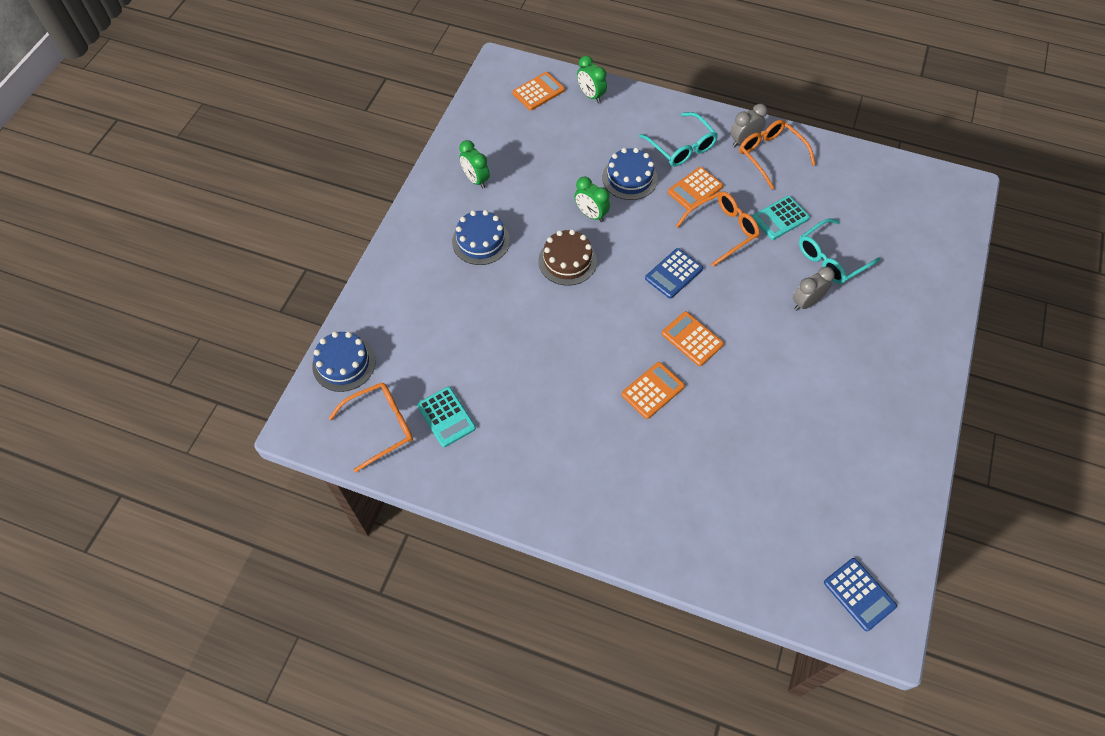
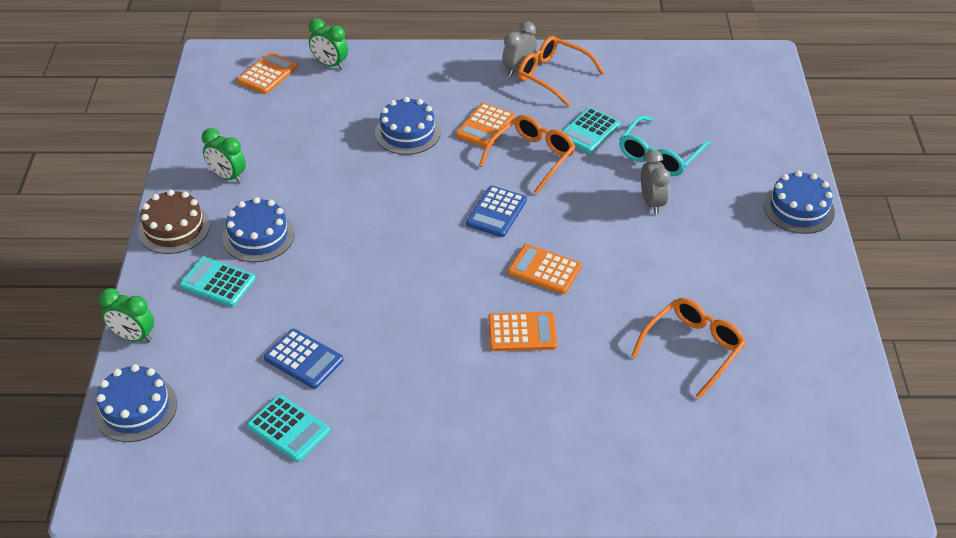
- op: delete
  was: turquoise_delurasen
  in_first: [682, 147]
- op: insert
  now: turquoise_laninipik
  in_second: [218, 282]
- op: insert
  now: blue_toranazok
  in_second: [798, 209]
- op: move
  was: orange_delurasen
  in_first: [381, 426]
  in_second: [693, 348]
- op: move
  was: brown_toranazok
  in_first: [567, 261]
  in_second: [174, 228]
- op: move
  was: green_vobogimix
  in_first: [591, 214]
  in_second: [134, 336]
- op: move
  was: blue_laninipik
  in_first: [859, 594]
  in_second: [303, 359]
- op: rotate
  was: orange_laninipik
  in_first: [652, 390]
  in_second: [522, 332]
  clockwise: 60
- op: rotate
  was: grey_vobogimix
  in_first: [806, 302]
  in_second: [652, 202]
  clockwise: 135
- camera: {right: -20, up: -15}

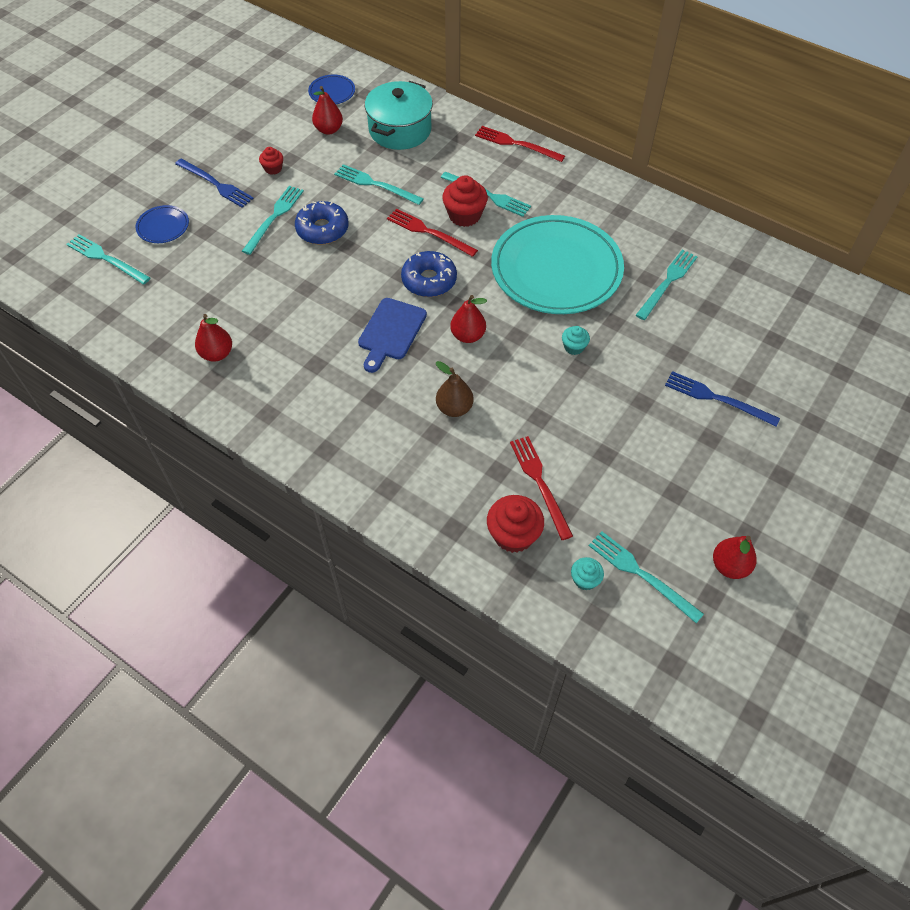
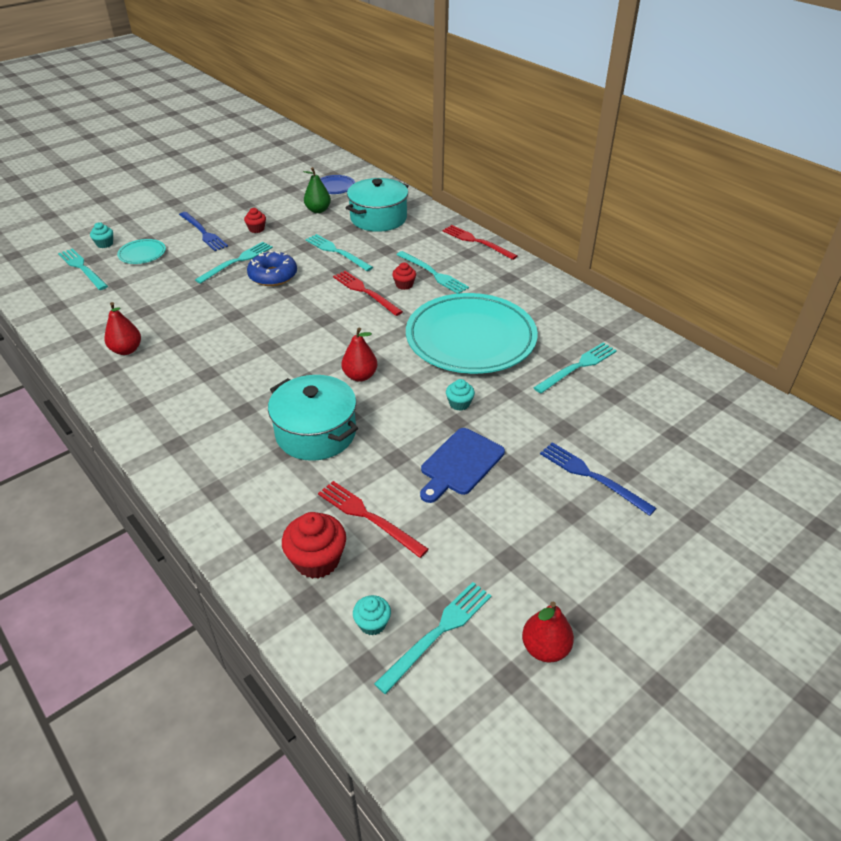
- op: delete
  was: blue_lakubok
  in_first: [429, 280]
- op: insert
  now: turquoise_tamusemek
  in_second: [105, 244]
- op: move
  was: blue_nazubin
  in_first: [390, 332]
  in_second: [460, 464]
- op: replace
  was: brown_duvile
  now: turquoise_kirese
  in_first: [454, 408]
  in_second: [316, 433]
- op: recolor
  was: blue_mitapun
  now: turquoise_mitapun
  in_first: [163, 227]
  in_second: [142, 254]
- op: recolor
  was: red_duvile
  now: green_duvile
  in_first: [329, 130]
  in_second: [318, 210]
- op: rotate
  was: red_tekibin
  in_first: [540, 483]
  in_second: [368, 517]
  clockwise: -45
- op: rotate
  was: turquoise_tekibin
  in_first: [641, 574]
  in_second: [438, 633]
  clockwise: 75
- op: resize
  was: red_tamusemek
  in_first: [464, 215]
  in_second: [404, 285]
  ratio: 0.56
- camera: {right: 15, up: -15}

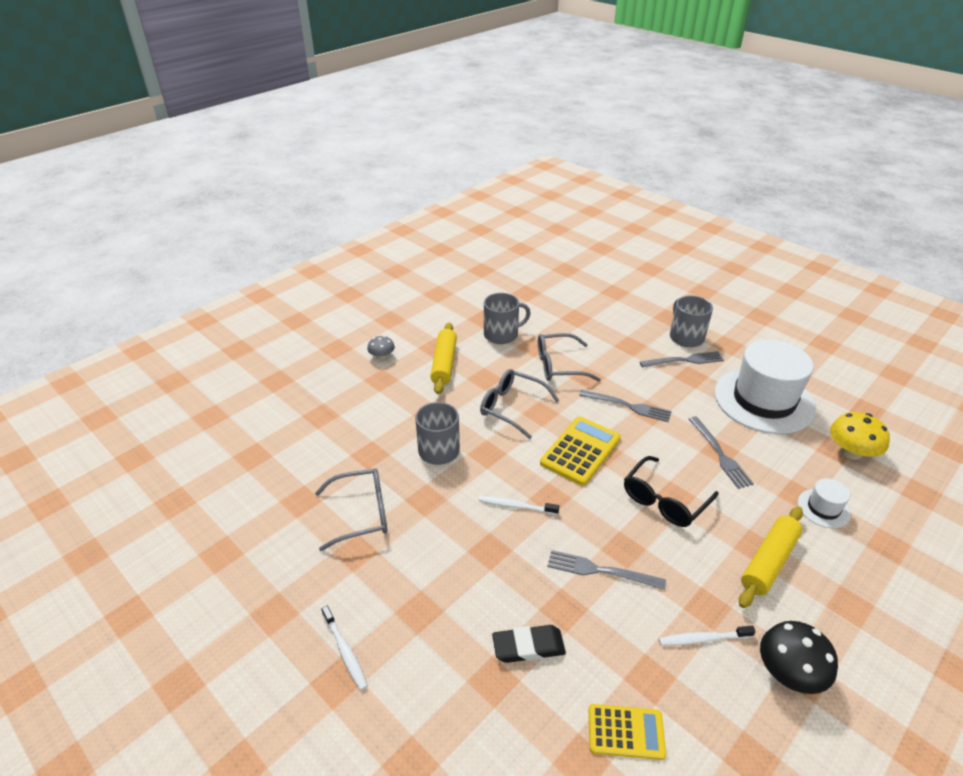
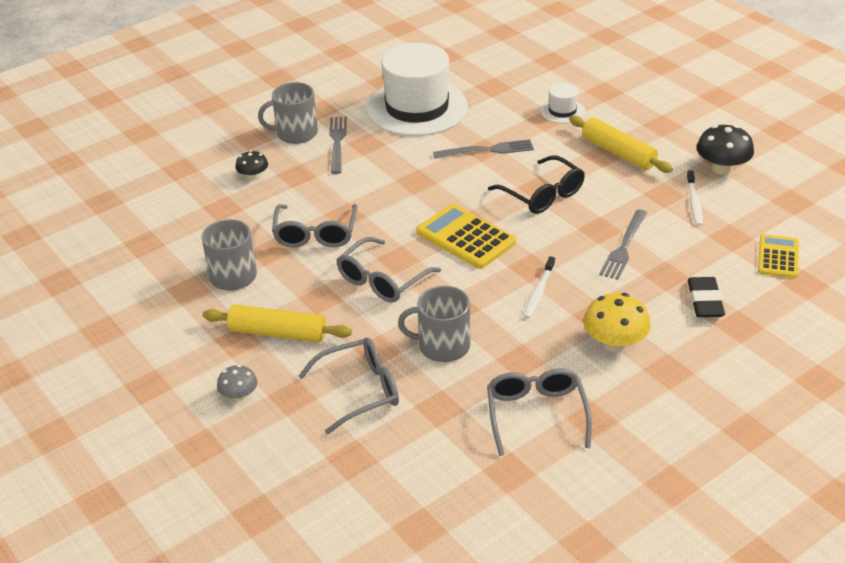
- op: delete
  was: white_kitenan
  in_first: [345, 651]
- op: delete
  was: grey_tekibin
  in_first: [628, 406]
- op: insert
  now: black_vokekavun
  in_second: [253, 176]
- op: insert
  now: grey_delurasen
  in_second: [359, 391]
- op: move
  was: yellow_vokekavun
  in_first: [851, 452]
  in_second: [614, 342]
- camera: {right: -80, up: 0}

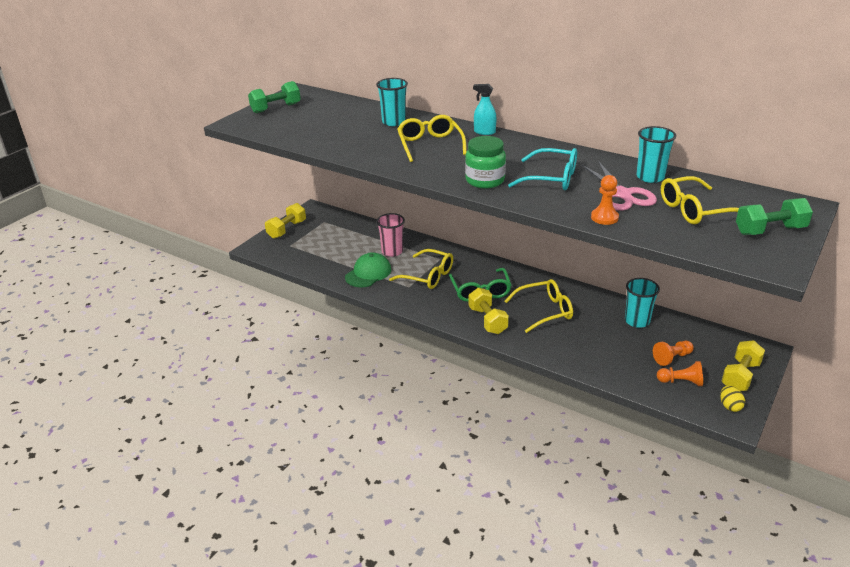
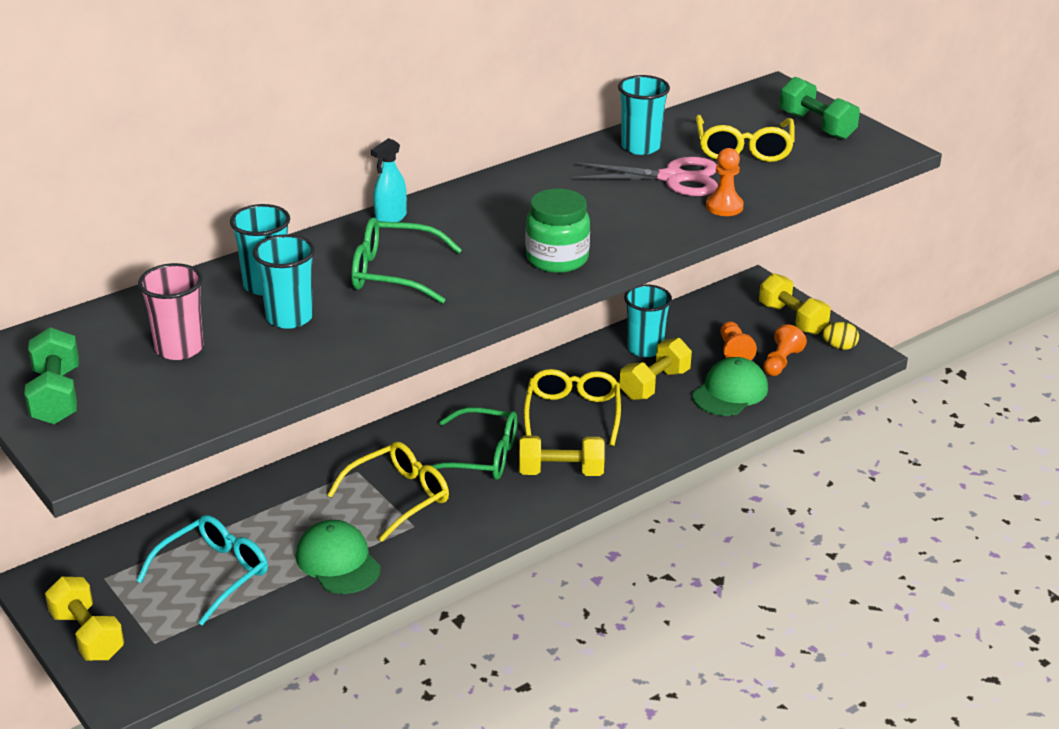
- op: insert
  now: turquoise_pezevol
  in_second: [289, 317]
- op: insert
  now: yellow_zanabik
  in_second: [654, 384]
- op: insert
  now: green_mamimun
  in_second: [730, 392]
- op: move
  was: pink_pezevol
  in_first: [392, 251]
  in_second: [179, 348]
- op: move
  was: turquoise_delurasen
  in_first: [551, 178]
  in_second: [214, 574]
- op: recolor
  was: yellow_delurasen
  now: green_delurasen
  in_first: [430, 145]
  in_second: [393, 273]
- op: rotate
  was: green_zanabik
  in_first: [770, 230]
  in_second: [817, 126]
  clockwise: -45
- camera: {right: -70, up: 0}

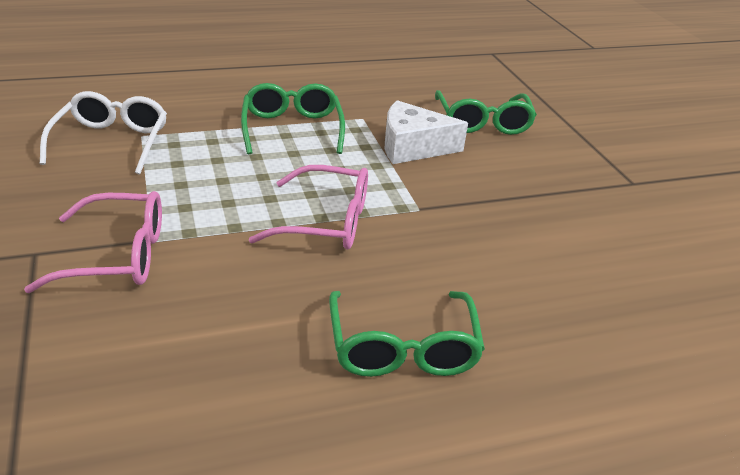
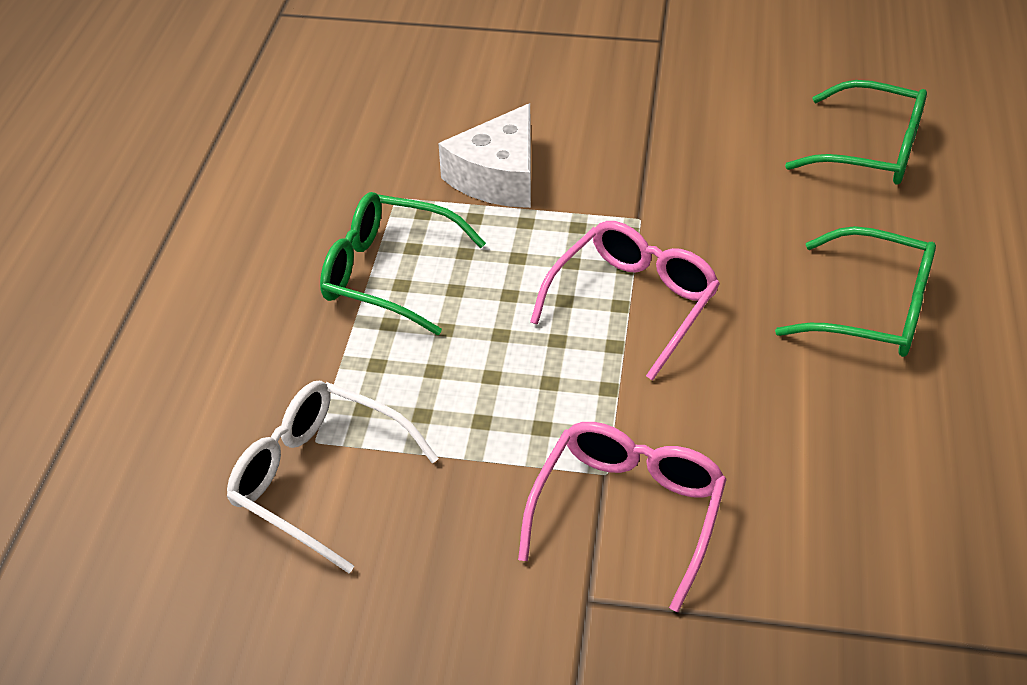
- op: move
  was: green_delurasen
  in_first: [483, 123]
  in_second: [872, 150]
- camera: {right: -60, up: 10}

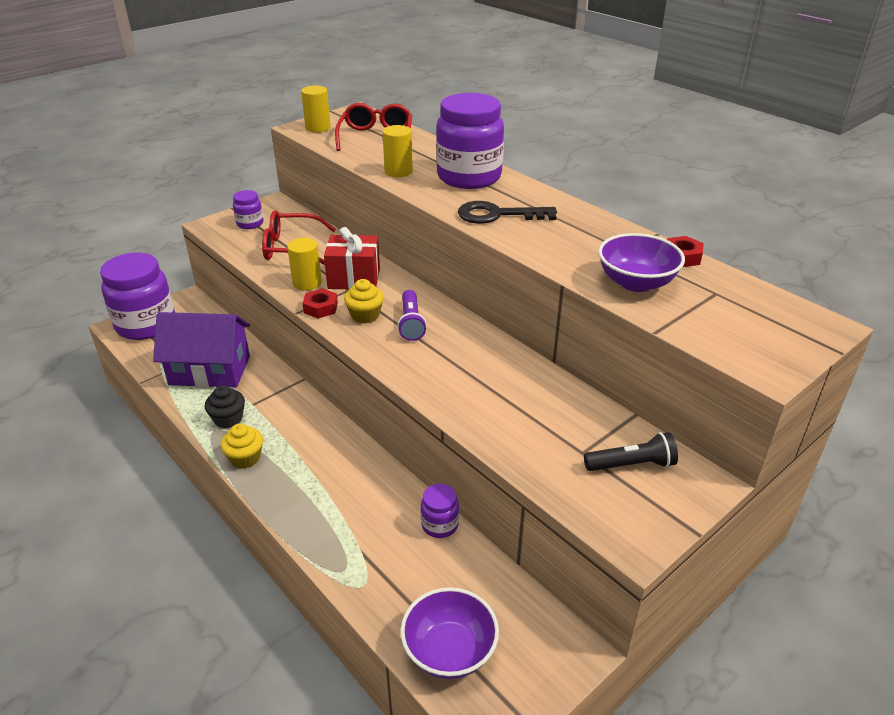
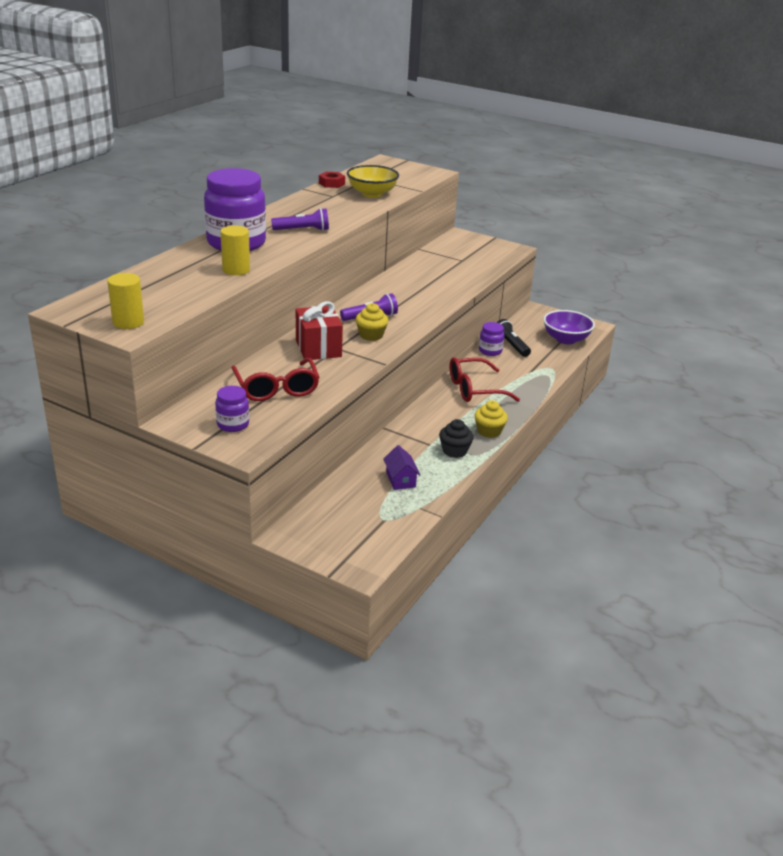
- op: delete
  was: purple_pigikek
  in_first: [146, 325]
- op: delete
  was: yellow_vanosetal
  in_first: [307, 283]
- op: delete
  was: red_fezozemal
  in_first: [320, 308]
- op: move
  was: red_delurasen
  in_first: [376, 137]
  in_second: [475, 389]
- op: move
  was: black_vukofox
  in_first: [631, 465]
  in_second: [511, 345]
- op: replace
  was: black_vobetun
  now: purple_vukofox
  in_first: [497, 215]
  in_second: [302, 230]
- op: recolor
  was: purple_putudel
  now: yellow_putudel
  in_first: [636, 283]
  in_second: [372, 194]
- op: resize
  was: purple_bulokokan
  in_first: [210, 370]
  in_second: [400, 479]
  ratio: 0.45
- camera: {right: -110, up: -5}

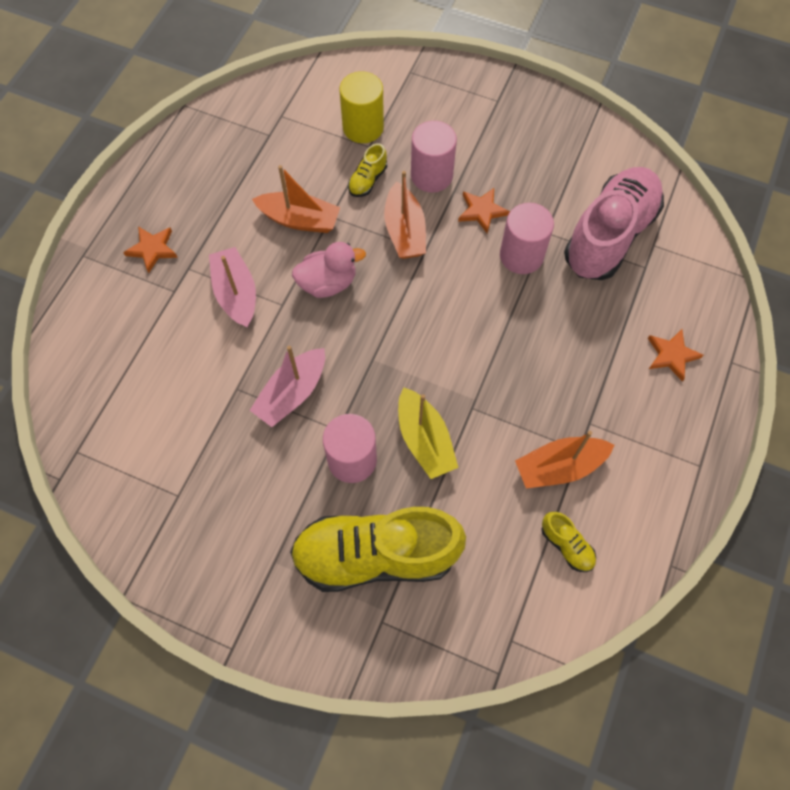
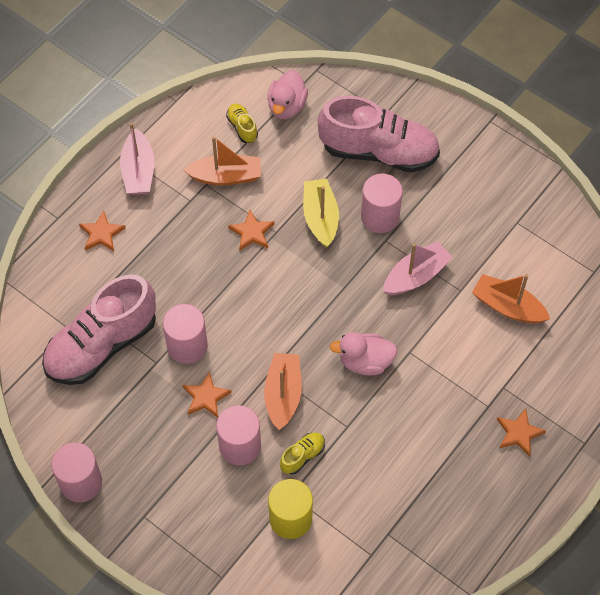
- op: insert
  now: pink_vanosetal
  in_second: [81, 482]
- op: insert
  now: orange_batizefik
  in_second: [252, 232]
- op: insert
  now: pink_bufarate
  in_second: [286, 106]
- op: move
  was: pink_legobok
  in_first: [236, 293]
  in_second: [138, 171]
- op: move
  was: orange_legobok
  in_first: [299, 220]
  in_second: [507, 306]
- op: recolor
  was: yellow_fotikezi
  now: pink_fotikezi
  in_first: [376, 555]
  in_second: [378, 152]
- camera: {right: -165, up: -5}

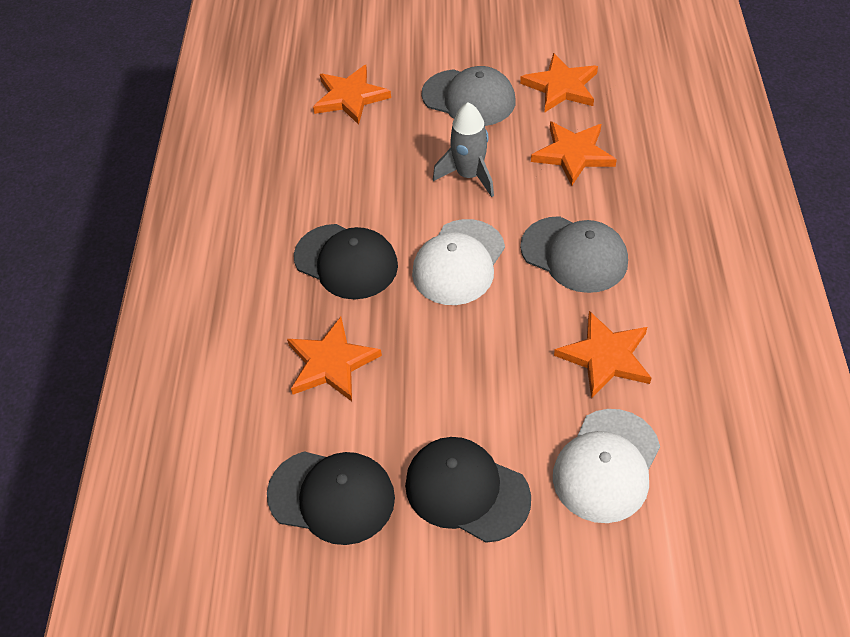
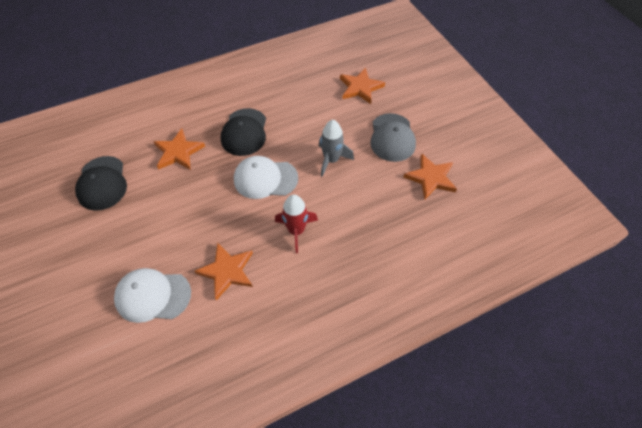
- op: delete
  was: black_mamimun
  in_first: [466, 491]
- op: delete
  was: orange_batizefik
  in_first: [573, 154]
- op: replace
  was: grey_mamimun
  now: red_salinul
  in_first: [574, 254]
  in_second: [296, 231]
- camera: {right: 60, up: 5}

